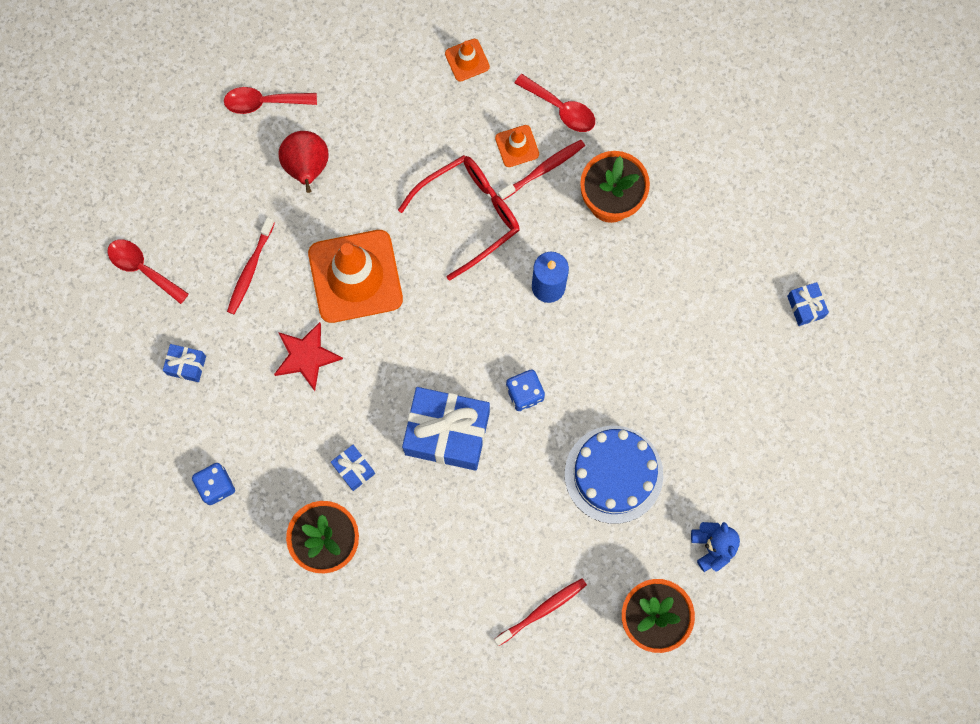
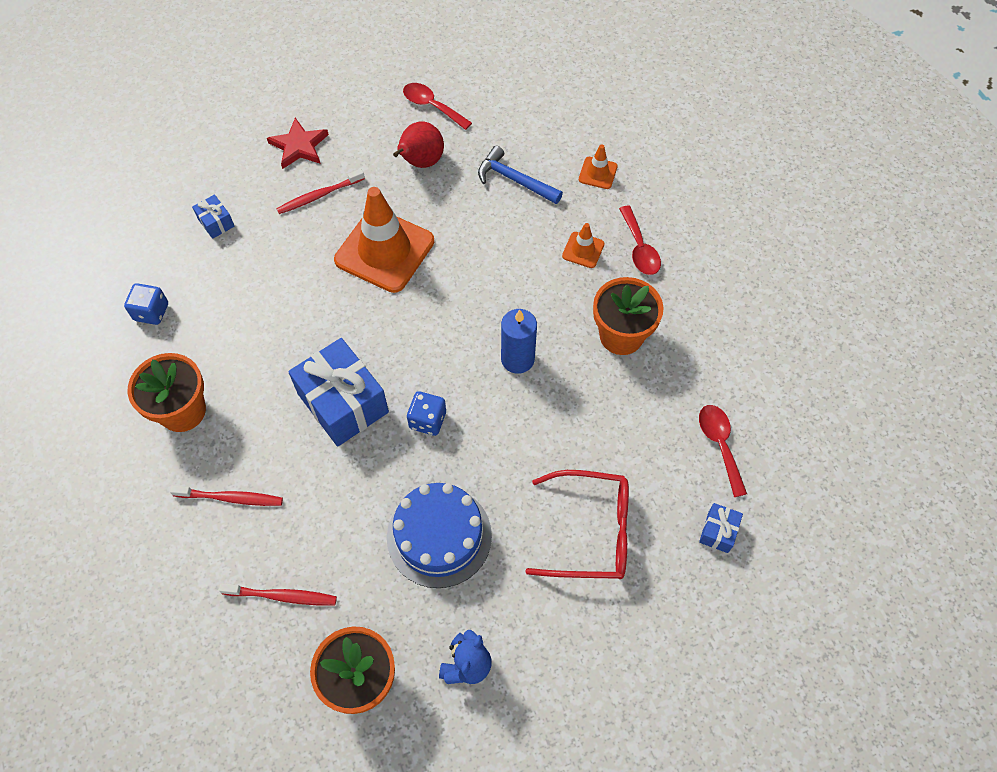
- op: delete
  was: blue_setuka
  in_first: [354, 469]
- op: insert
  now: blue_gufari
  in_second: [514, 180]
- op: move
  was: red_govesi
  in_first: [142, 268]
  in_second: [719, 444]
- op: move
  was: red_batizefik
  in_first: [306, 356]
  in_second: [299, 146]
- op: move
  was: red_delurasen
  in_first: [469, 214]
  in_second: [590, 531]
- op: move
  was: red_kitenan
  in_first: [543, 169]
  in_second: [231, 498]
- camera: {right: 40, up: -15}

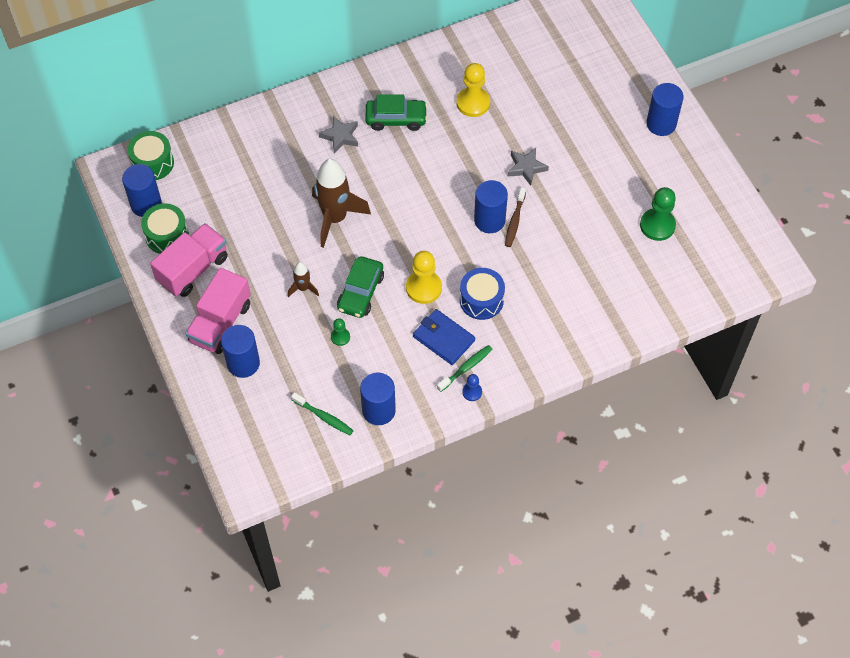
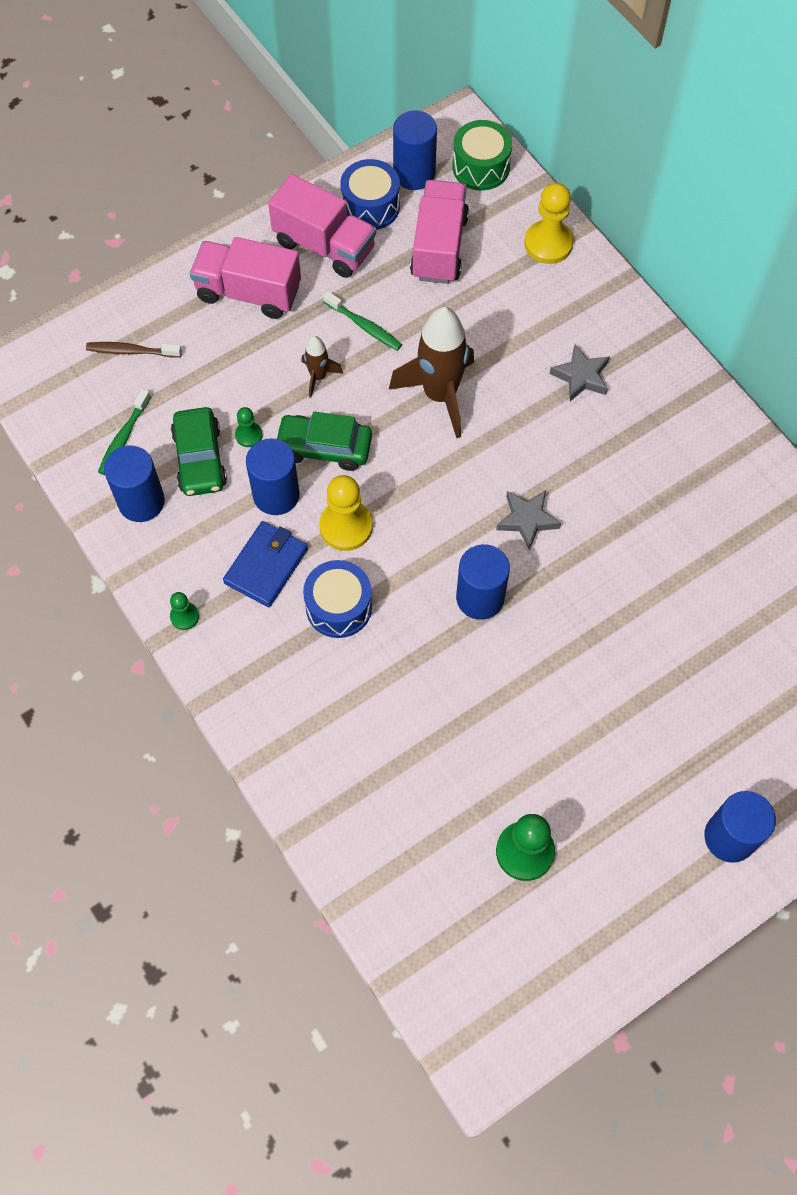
- op: insert
  now: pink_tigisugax
  in_second: [439, 247]
- op: move
  was: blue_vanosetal
  in_first: [243, 363]
  in_second: [276, 495]
- op: move
  was: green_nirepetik
  in_first: [396, 119]
  in_second: [200, 459]
- op: move
  was: green_kitenan
  in_first: [466, 368]
  in_second: [364, 326]
- op: move
  was: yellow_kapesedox
  in_first: [473, 103]
  in_second: [548, 243]
- op: move
  was: brown_kitenan
  in_first: [514, 221]
  in_second: [131, 351]
- op: move
  was: grey_batizefik
  in_first: [526, 168]
  in_second: [527, 520]
- op: recolor
  was: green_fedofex
  now: blue_fedofex
  in_first: [167, 235]
  in_second: [370, 206]
- op: recolor
  was: blue_kapesedox
  now: green_kapesedox
  in_first: [472, 392]
  in_second: [184, 616]
- camera: {right: 80, up: 5}

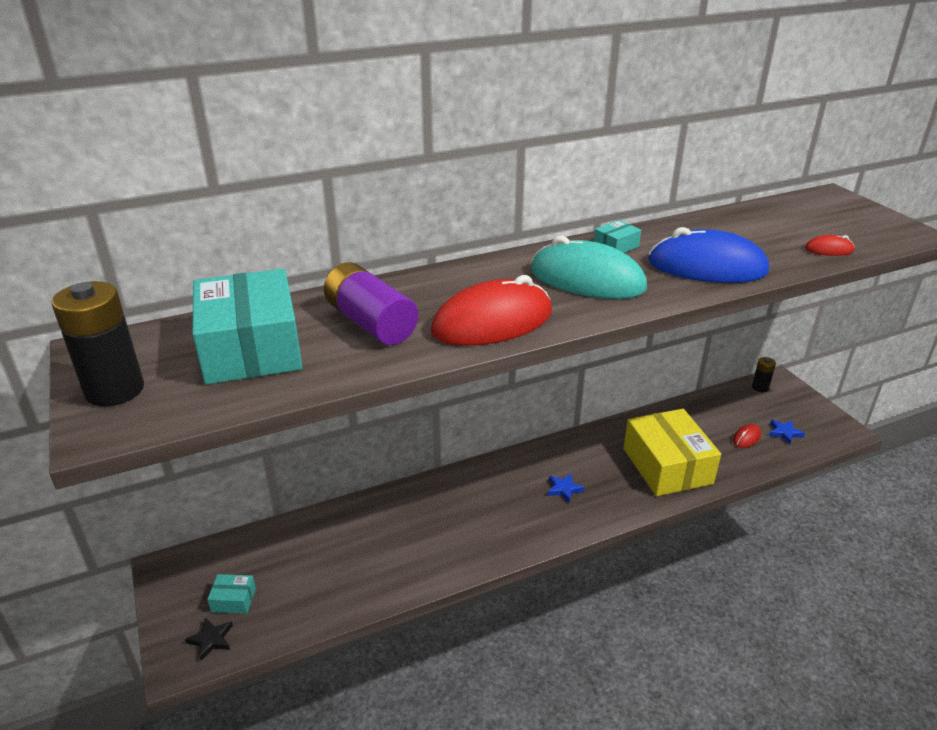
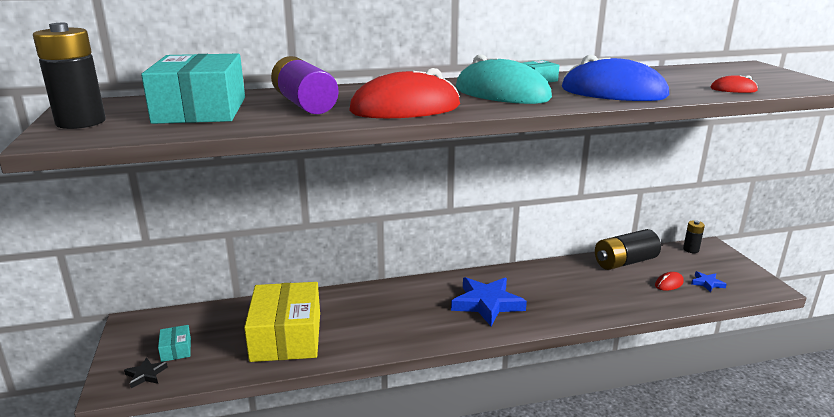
- op: insert
  now: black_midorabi
  in_second: [625, 262]
- op: move
  was: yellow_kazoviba
  in_first: [667, 466]
  in_second: [286, 336]
- op: rotate
  was: turquoise_kazoviba
  in_first: [233, 600]
  in_second: [176, 350]
  clockwise: 60
- op: resize
  was: blue_batizefik
  in_first: [564, 489]
  in_second: [487, 304]
  ratio: 2.18
- camera: {right: 10, up: -10}

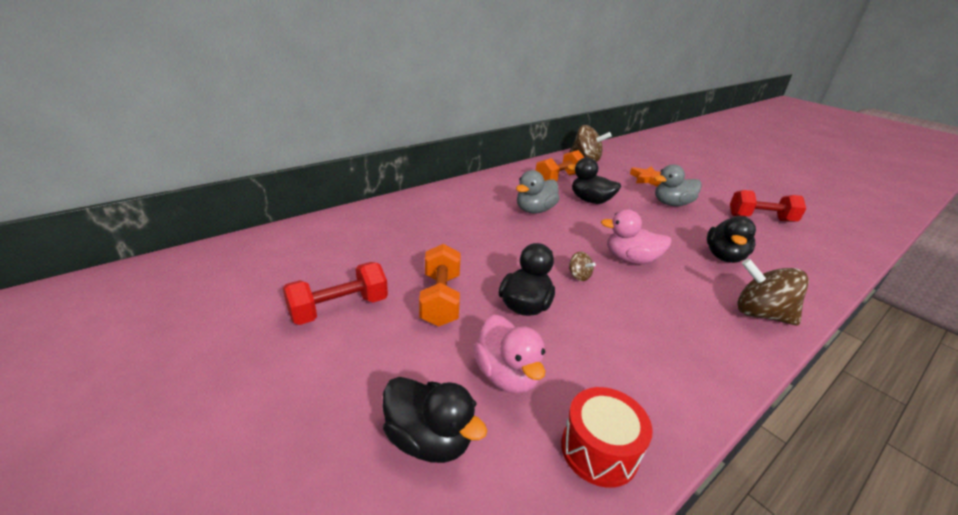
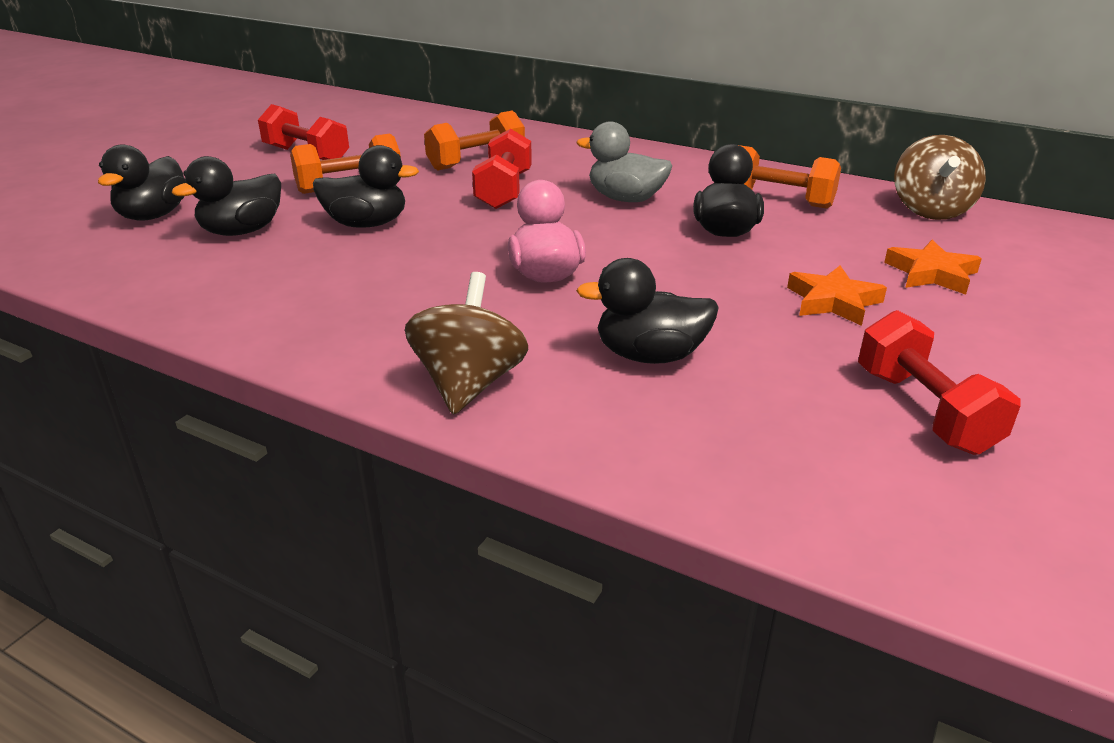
- op: delete
  was: red_fedofex
  in_first: [599, 450]
- op: delete
  was: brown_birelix
  in_first: [579, 276]
- op: insert
  now: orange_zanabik
  in_second: [476, 162]
- op: insert
  now: red_zanabik
  in_second: [504, 191]
- op: replace
  was: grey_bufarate
  now: orange_batizefik
  in_first: [671, 204]
  in_second: [833, 301]
- op: recolor
  was: pink_bufarate
  now: black_bufarate
  in_first: [507, 375]
  in_second: [242, 231]
- camera: {right: 70, up: 0}

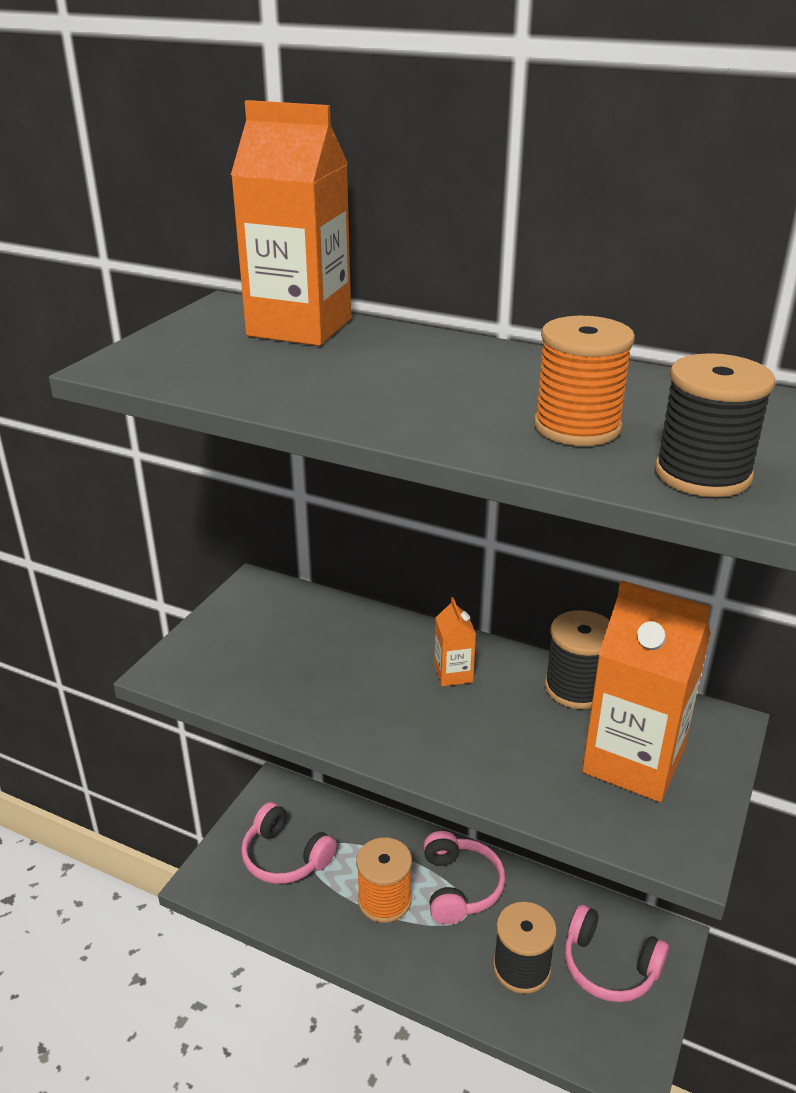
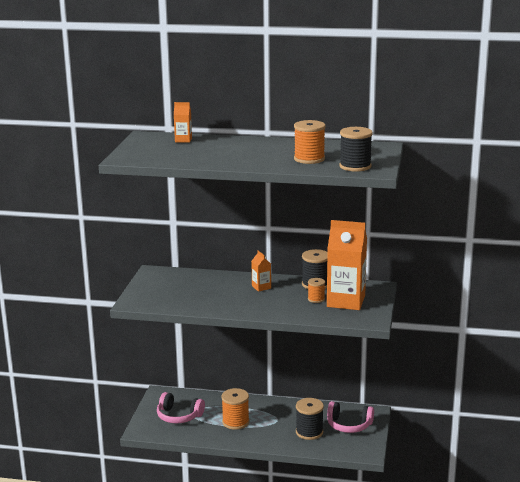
- op: delete
  was: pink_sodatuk
  in_first: [460, 887]
- op: insert
  now: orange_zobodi
  in_second: [316, 299]
- op: resize
  was: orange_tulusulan
  in_first: [299, 327]
  in_second: [183, 140]
  ratio: 0.45
- camera: {right: -15, up: -10}

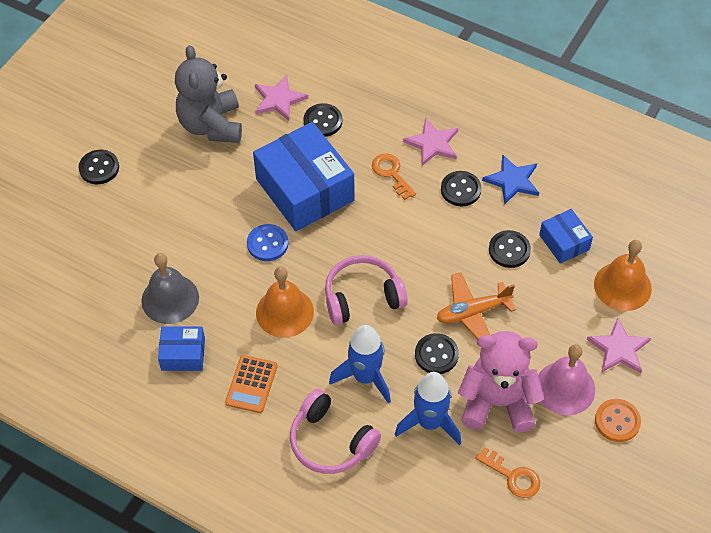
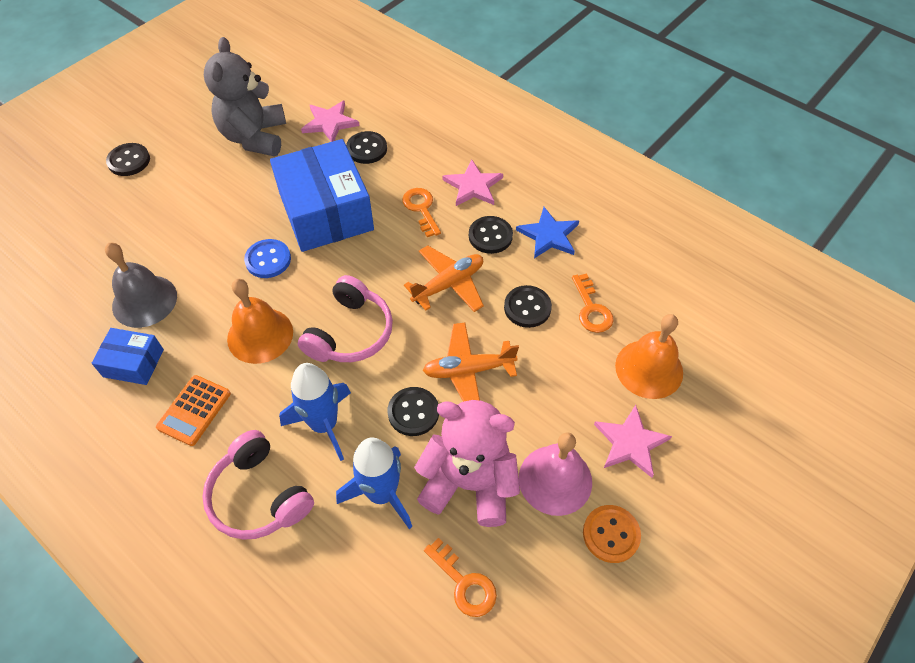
- op: insert
  now: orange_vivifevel
  in_second: [449, 284]
- op: replace
  was: blue_kazoviba
  now: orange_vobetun
  in_first: [564, 242]
  in_second: [591, 309]
- op: rotate
  was: pink_sodatuk
  in_first: [362, 297]
  in_second: [350, 332]
  clockwise: 120
- camera: {right: 10, up: 0}

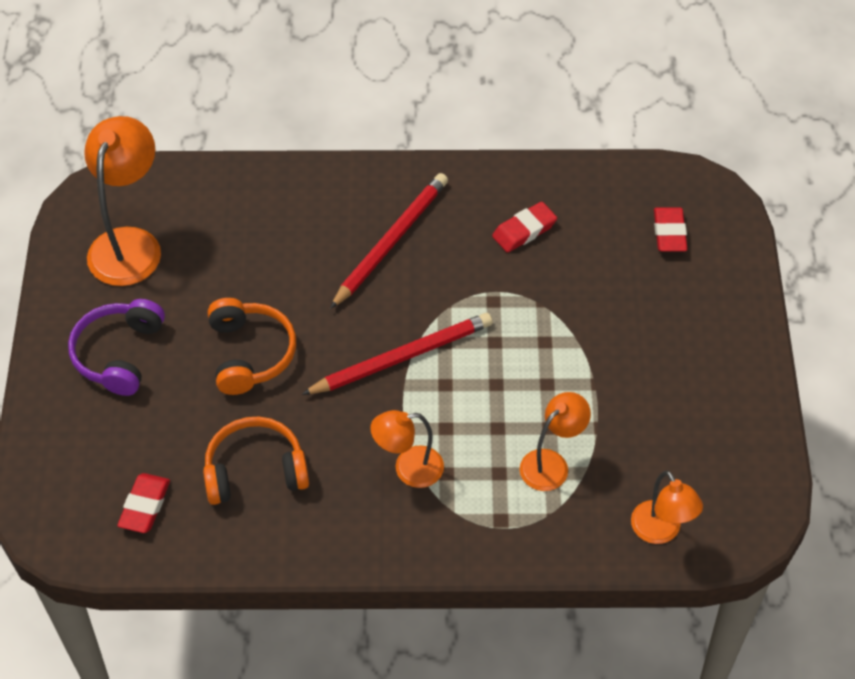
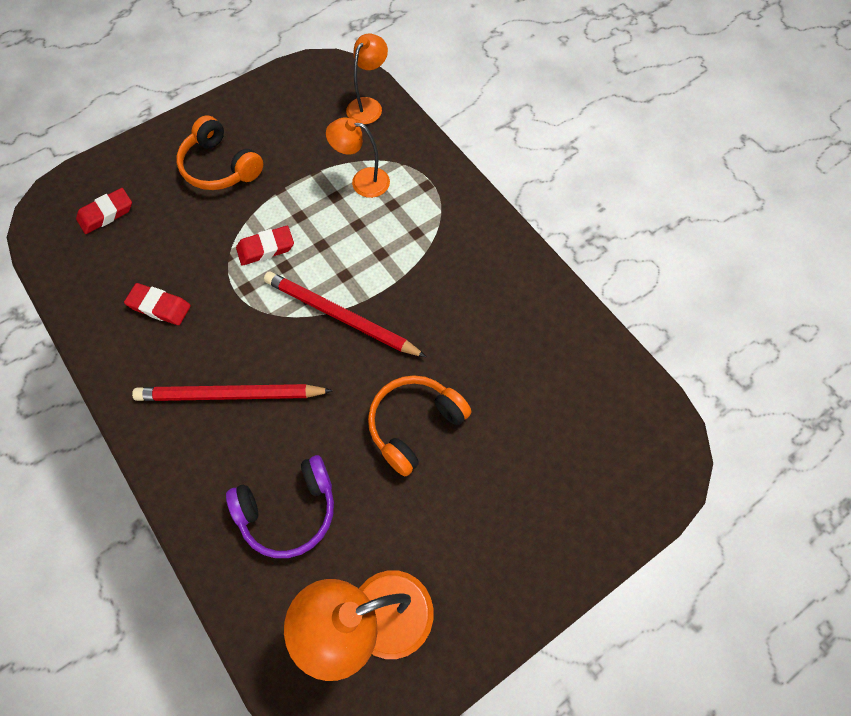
- op: delete
  was: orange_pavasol
  in_first: [408, 469]
- op: move
  was: purple_sodatuk
  in_first: [119, 354]
  in_second: [289, 511]
- op: move
  was: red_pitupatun
  in_first: [145, 506]
  in_second: [266, 248]
- op: move
  was: orange_sodatuk
  in_first: [255, 470]
  in_second: [220, 167]
- camera: {right: -125, up: 10}

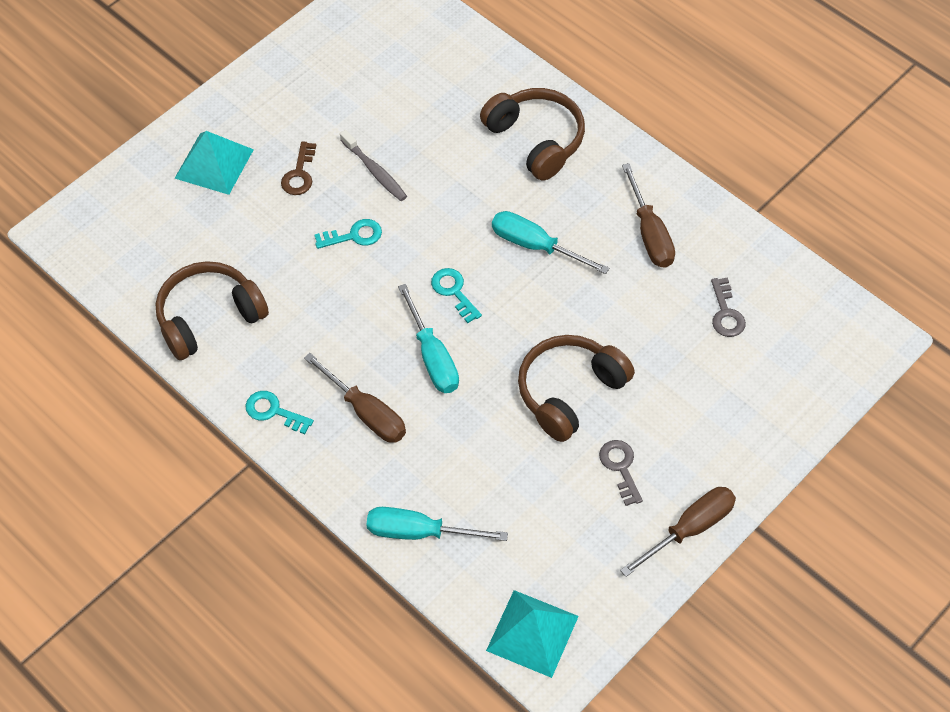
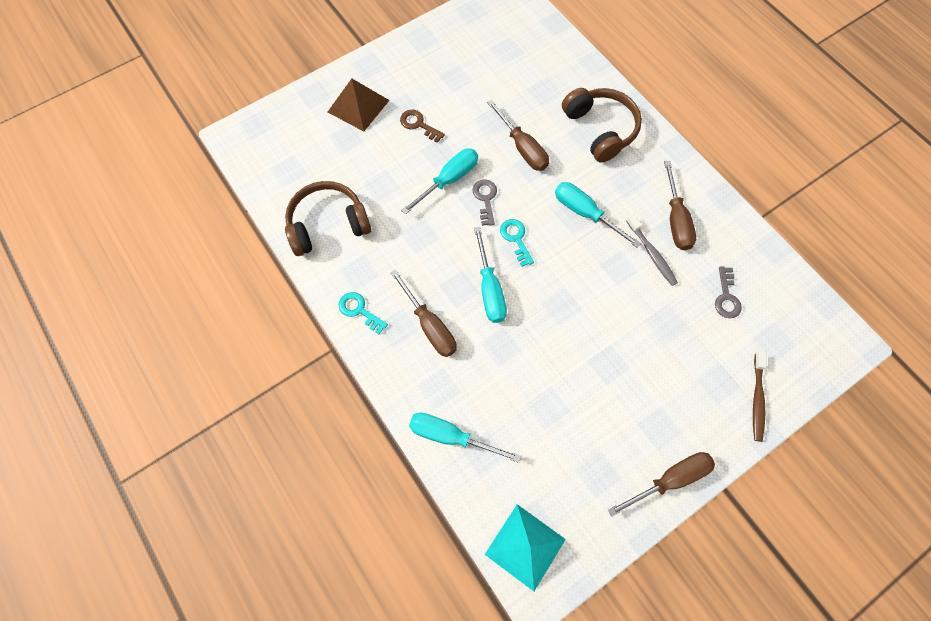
- op: delete
  was: brown_sodatuk
  in_first: [569, 392]
- op: insert
  now: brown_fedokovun
  in_second: [522, 148]
- op: insert
  now: brown_kitenan
  in_second: [757, 399]
- op: move
  was: grey_kitenan
  in_first: [375, 171]
  in_second: [651, 254]
- op: move
  was: grey_vobetun
  in_first: [620, 468]
  in_second: [485, 199]
- op: replace
  was: turquoise_vobetun
  now: turquoise_fedokovun
  in_first: [354, 236]
  in_second: [449, 180]
- op: recolor
  was: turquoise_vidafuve
  now: brown_vidafuve
  in_first: [214, 163]
  in_second: [358, 106]
- op: rotate
  was: brown_vobetun
  in_first: [299, 174]
  in_second: [419, 125]
  clockwise: 105
- camera: {right: 10, up: 10}

